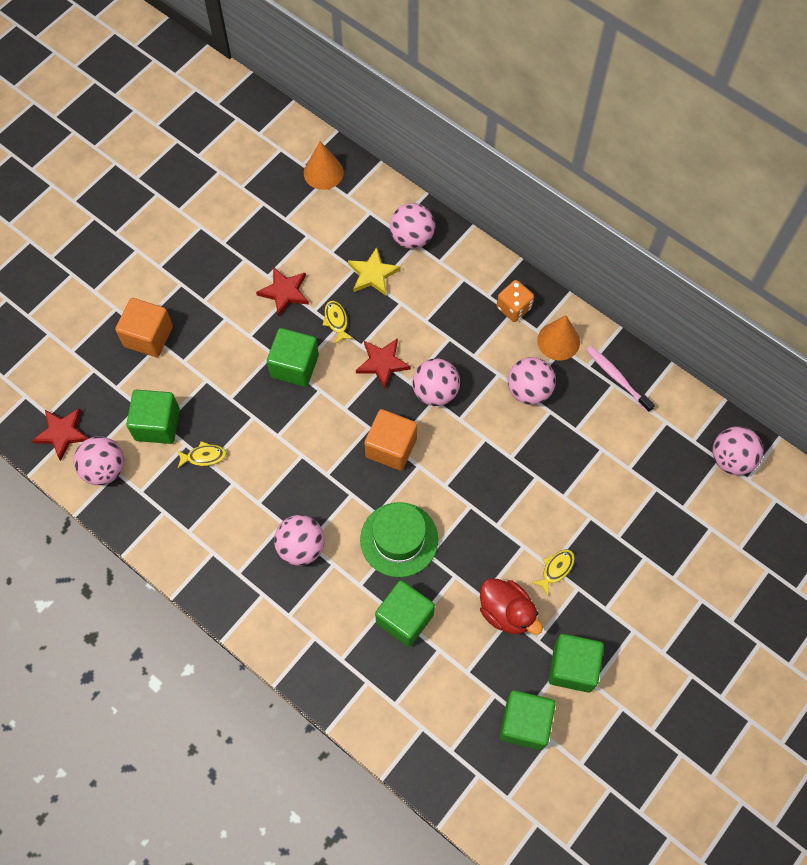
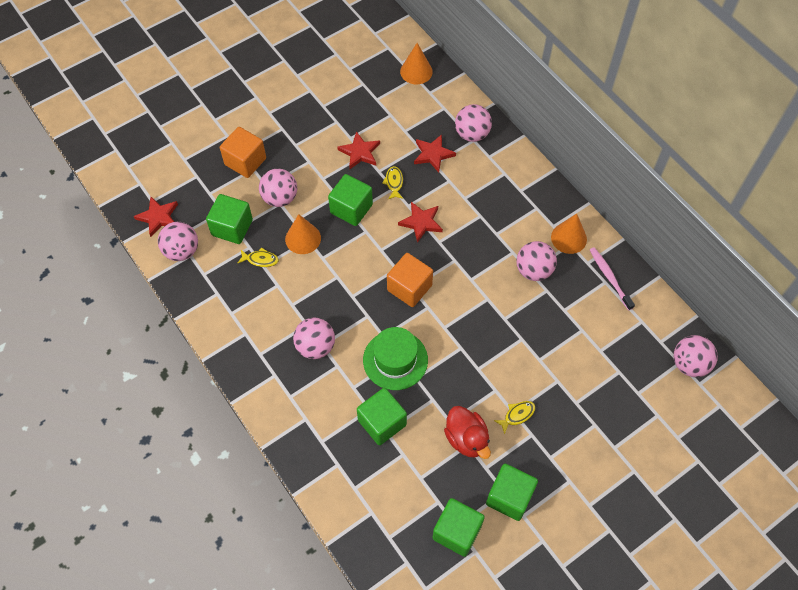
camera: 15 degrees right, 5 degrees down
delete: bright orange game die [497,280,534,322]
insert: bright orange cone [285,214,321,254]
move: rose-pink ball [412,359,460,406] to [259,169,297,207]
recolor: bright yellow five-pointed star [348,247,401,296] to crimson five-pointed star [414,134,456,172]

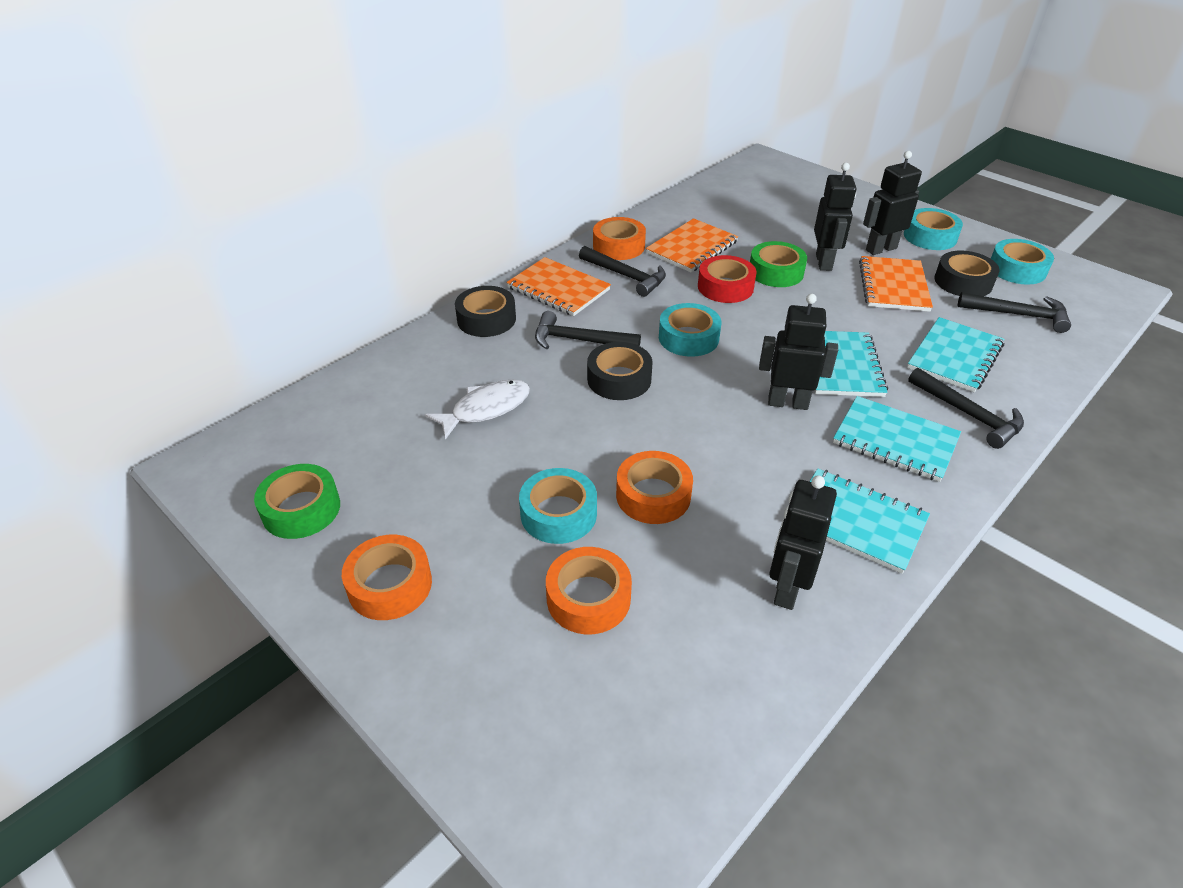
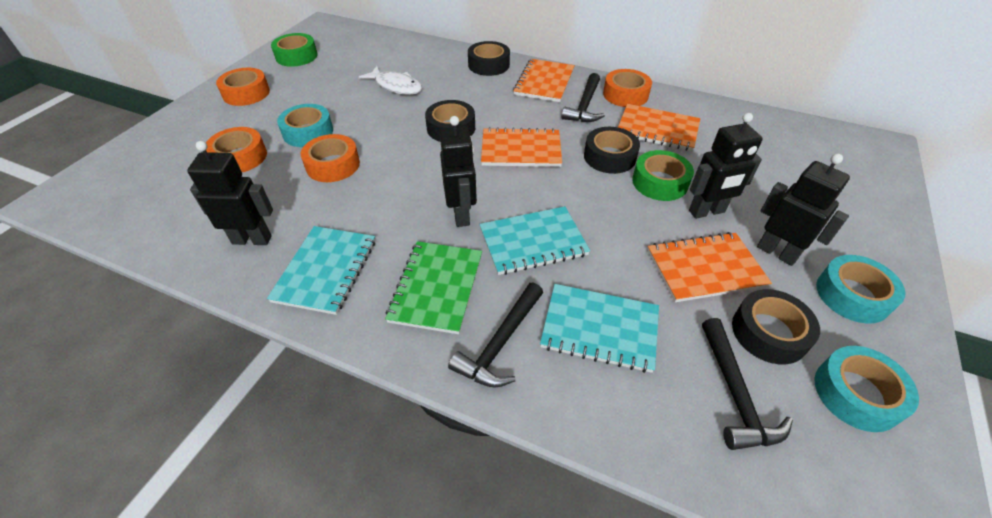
camera: 70 degrees right, 5 degrees up
delete: jet-black carpenter's hammer [535,311,641,349]
replace: aqua tape [659,303,721,357] to bright orange notebook [481,127,562,167]
recolor: aqua notebook [833,396,961,482] to emerald notebook [385,241,482,334]; crimson tape [698,255,757,303] to jet-black tape [584,127,640,174]

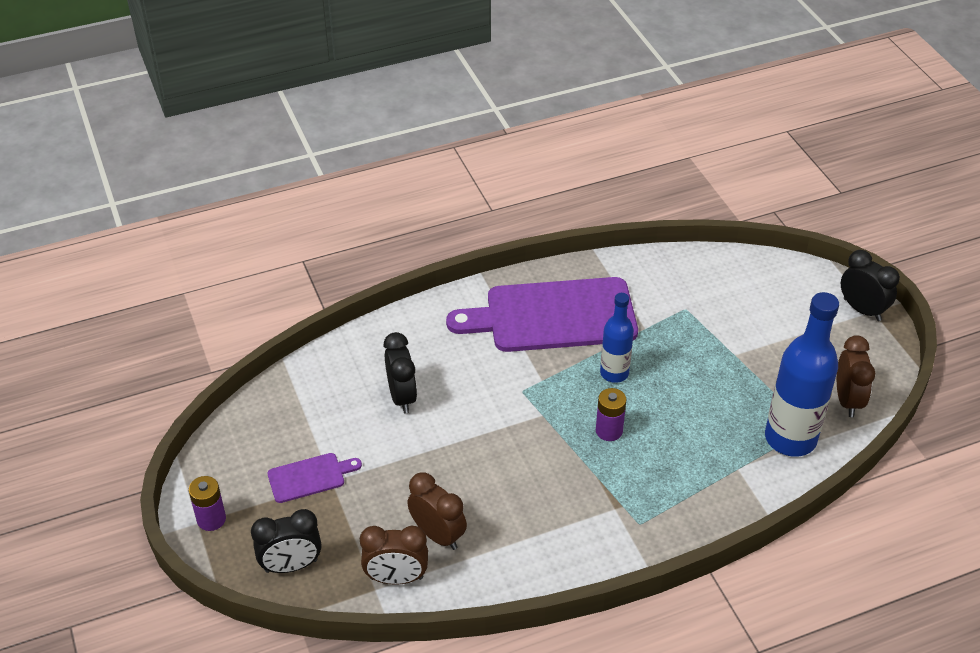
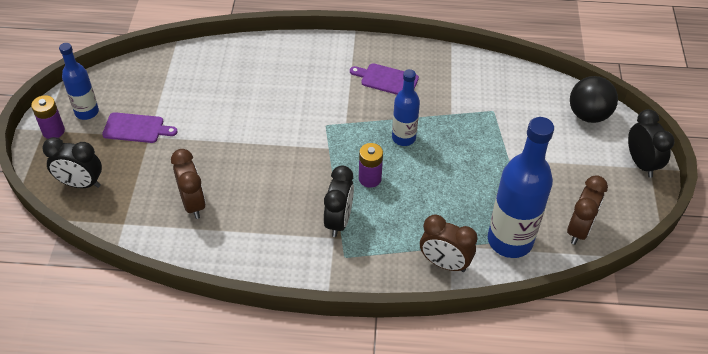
camera: 25 degrees right, 5 degrees up
insert: cobalt drink bottle [59,43,99,120]; jet-black ball [570,76,618,123]
move: jet-black bedside clock [384,332,417,413] to [324,165,354,237]; russet bedside clock [360,525,428,585] to [420,214,477,272]
resize: royal purple chopping board [446,277,638,352] = [350,63,419,95] x0.45

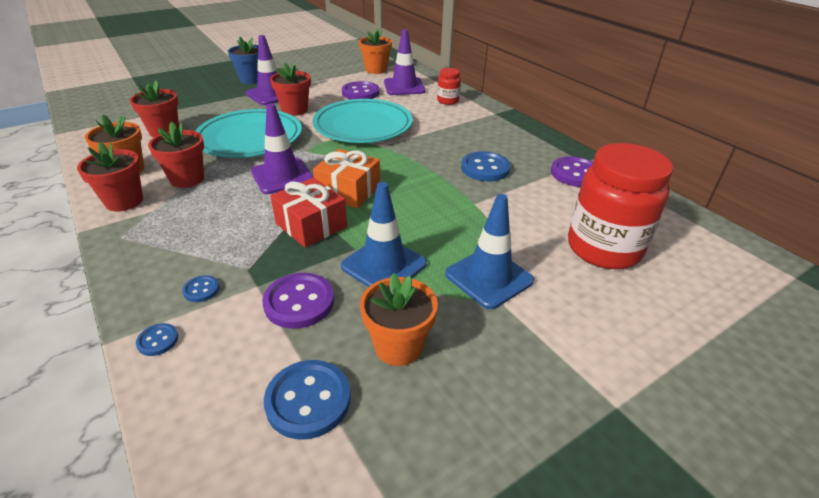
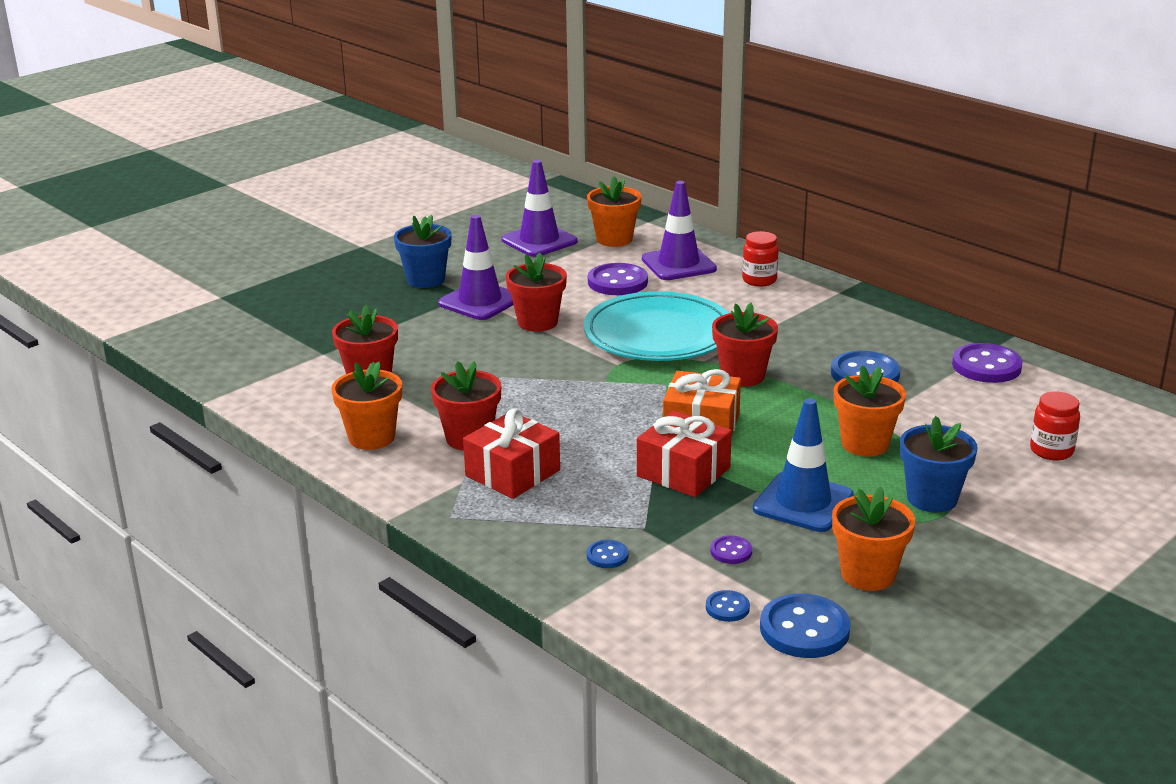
camera: 10 degrees left, 10 degrees down
delete: aqua flat dish [195,109,302,158]
insert: crimson gift [463,408,560,499]; bright orange flower pot [834,365,906,457]
move: royal purple traffic cone [251,103,314,194] to [502,160,578,257]; cobalt button [136,323,178,356] to [706,590,750,622]; crimson flower pot [77,142,143,212] to [712,303,778,387]
replace: cobalt traffic cone [445,194,534,309] to cobalt flower pot [900,416,978,513]
resize: royal purple button [262,273,334,329] = [710,535,752,564] x0.50; crimson jam jar [568,143,673,269] = [1030,391,1080,460] x0.47

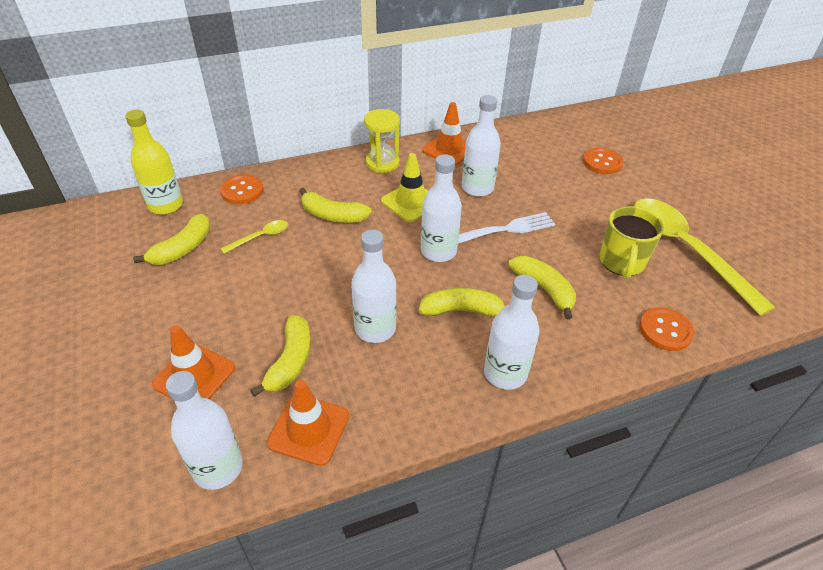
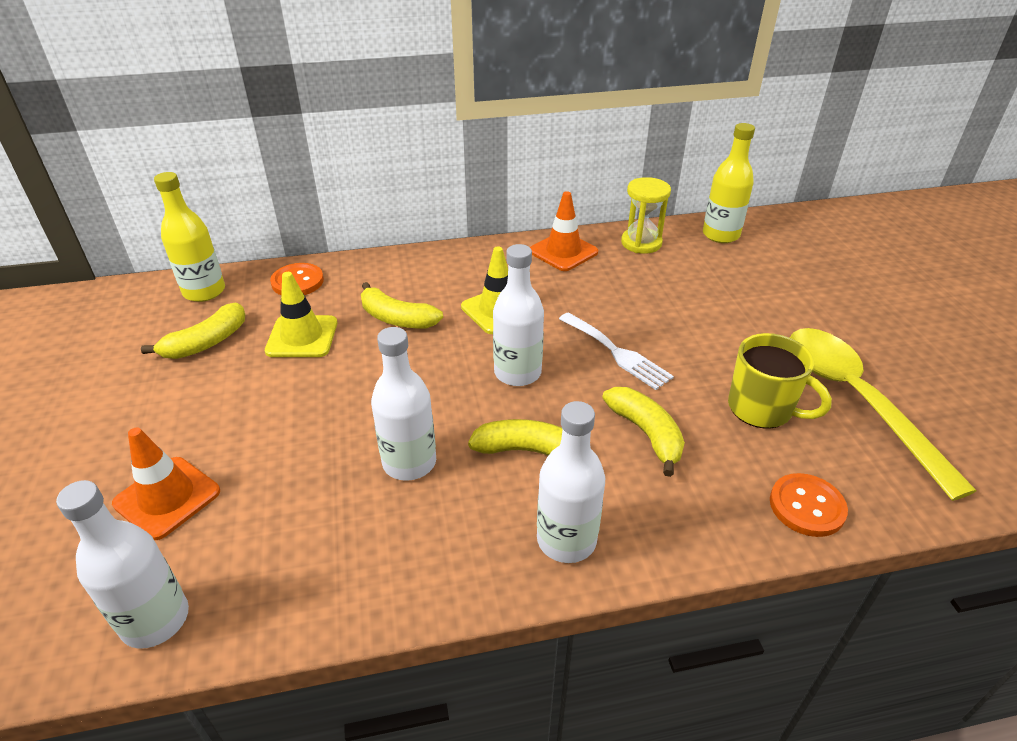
camera: 10 degrees right, 5 degrees down
delete: bright yellow banana [250,315,311,397]; bright orange traffic cone [267,380,349,466]; snow-white drink bottle [462,95,501,197]; bright orange button [583,148,624,174]
insert: bright yellow drink bottle [703,123,755,243]
move: bright yellow hourglass [364,109,400,173] to [621,177,671,254]
replace: bright yellow spoon [221,220,288,253] to bright yellow traffic cone [265,272,337,357]
rotate: snow-white fork [458,212,555,244] = [559,312,674,390] 60 degrees clockwise; bright yellow mug [600,206,664,279] = [728,333,832,428] 75 degrees counterclockwise

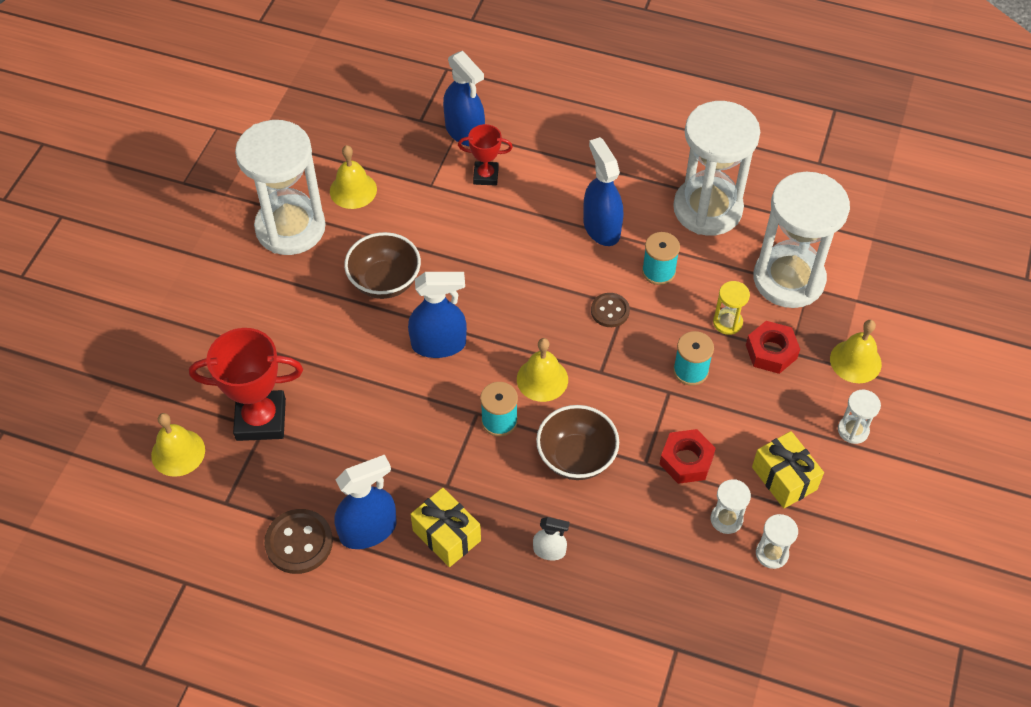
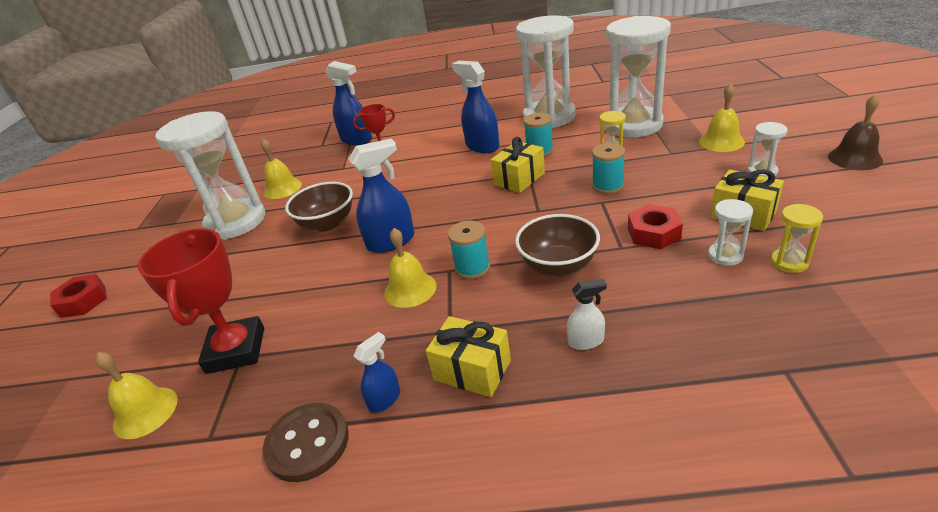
camera: 15 degrees left, 20 degrees down
insert: russet hand bell [828,94,883,170]
move: crimson hexagon nut [746,321,800,374] to [50,274,107,318]; bright yellow hand bell [517,338,568,402] to [384,228,437,308]
replace: russet button [591,293,630,327] to bright yellow gift [491,137,545,193]
recolor: snow-white hourglass [756,514,798,569] to bright yellow hourglass [771,204,823,273]
rotate: crimson prize cup [189,328,303,441] = [138,228,264,374] 75 degrees counterclockwise
resize: cobalt spray bottle [334,455,397,549] = [354,332,400,413] x0.54

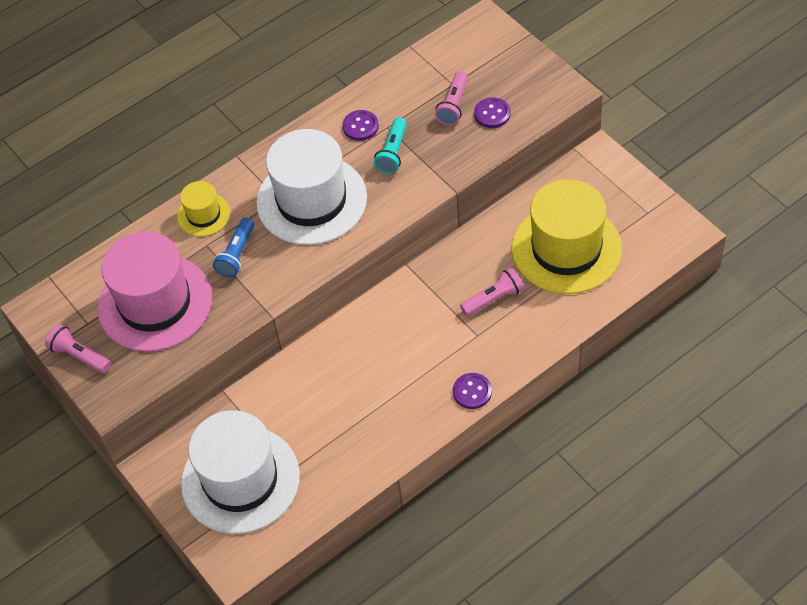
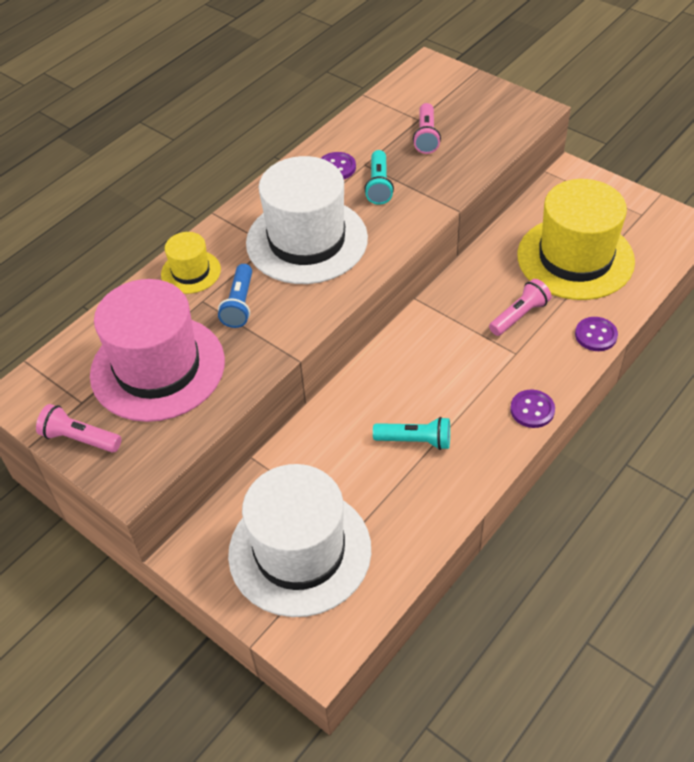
camera: 15 degrees left, 5 degrees down
insert: aqua flashlight [373,417,450,450]
move: royal purple button [474,97,511,128] to [575,317,618,351]

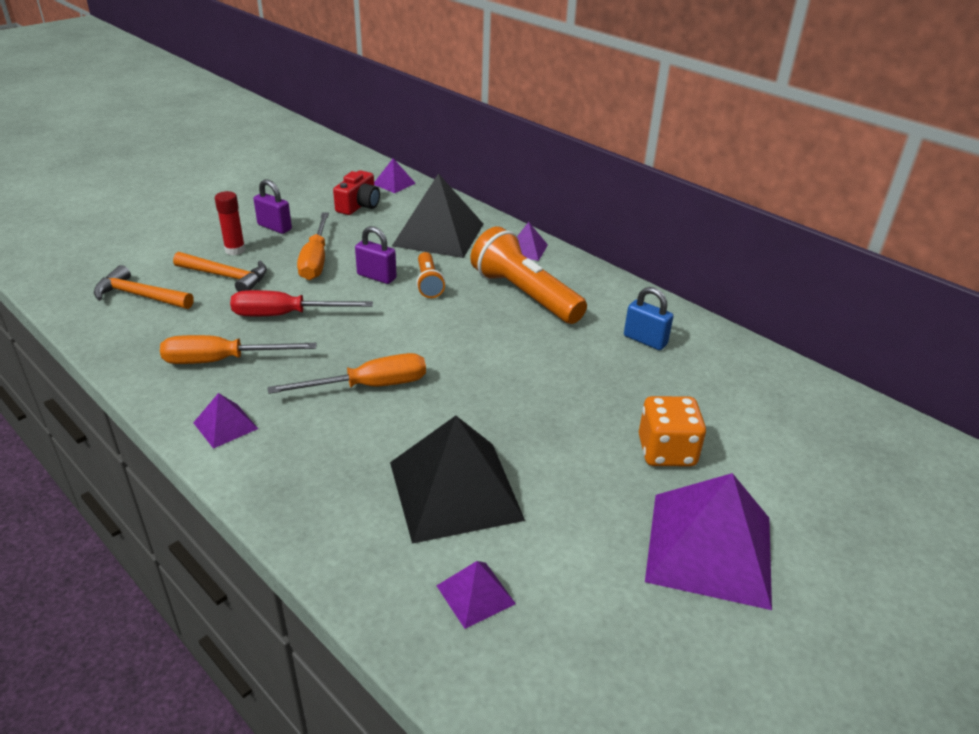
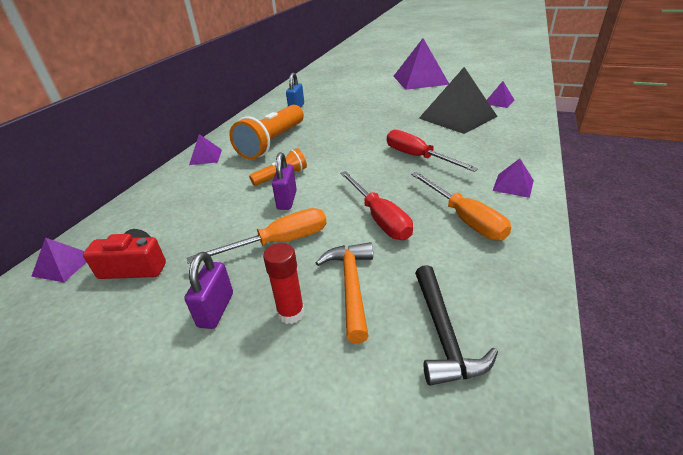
camera: 110 degrees left, 0 degrees up
delete: jet-black solid pyramid [392,173,484,258]; bright orange game die [639,396,706,466]
recolor: bright orange flat screwdriver [267,353,426,394] to crimson flat screwdriver [387,130,478,172]; bright orange carpenter's hammer [94,265,194,309] to jet-black carpenter's hammer [415,265,498,386]

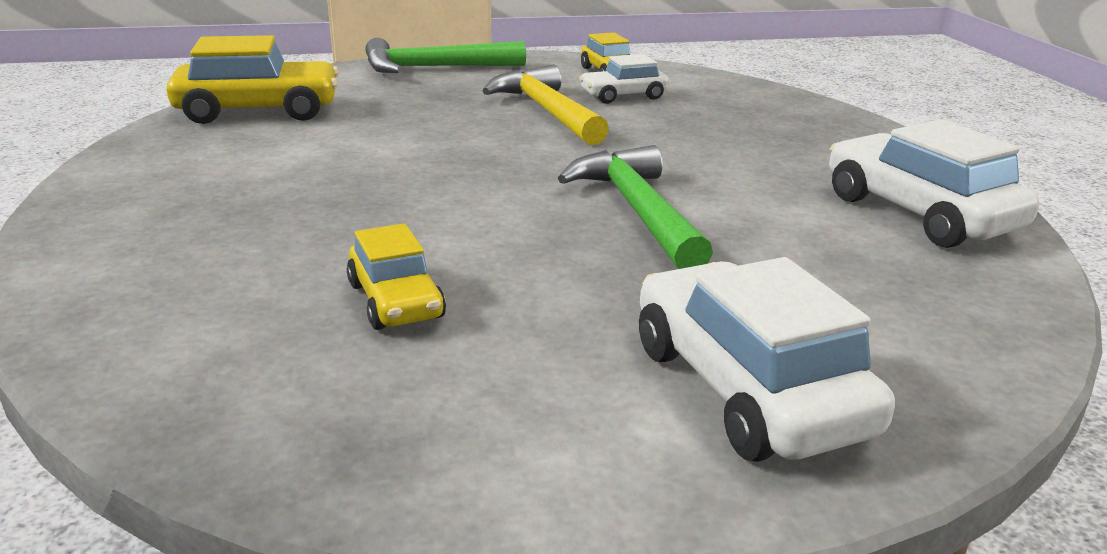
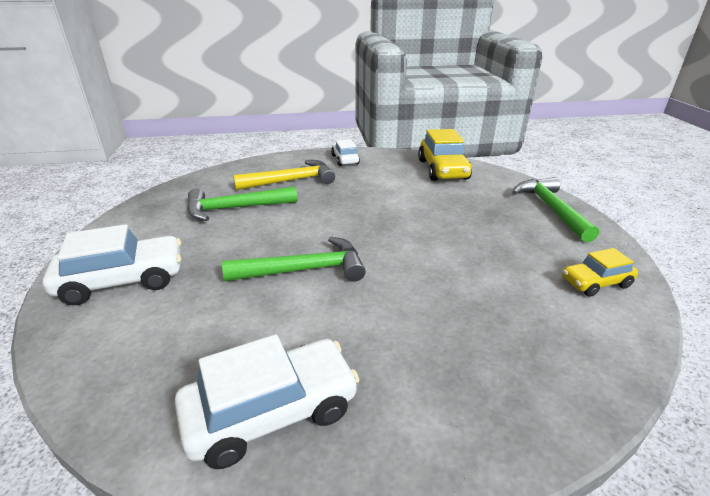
camera: 95 degrees right, 5 degrees up
move: bright yellow carpenter's hammer [483,64,609,145] to [233,160,335,190]; snow-white car [579,54,669,104] to [331,139,360,166]
replace: bright yellow car [347,223,446,330] to emerald carpenter's hammer [187,186,298,221]

